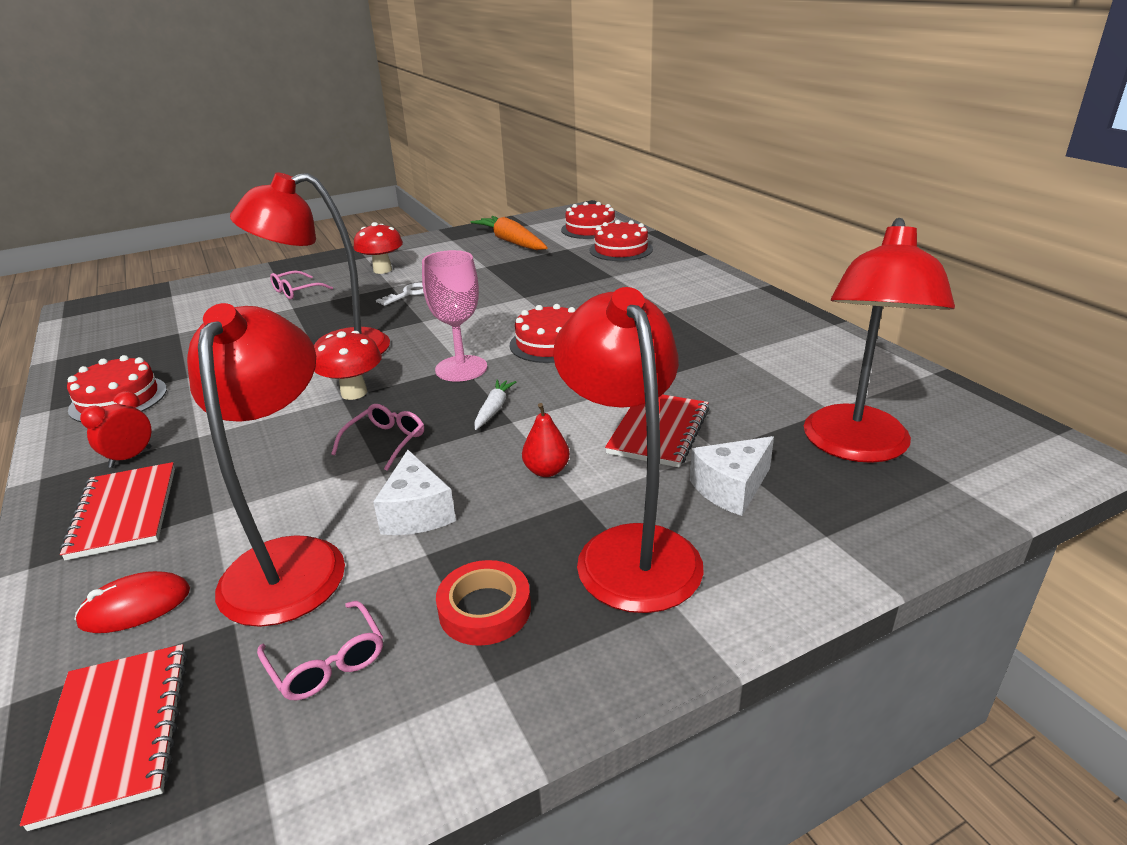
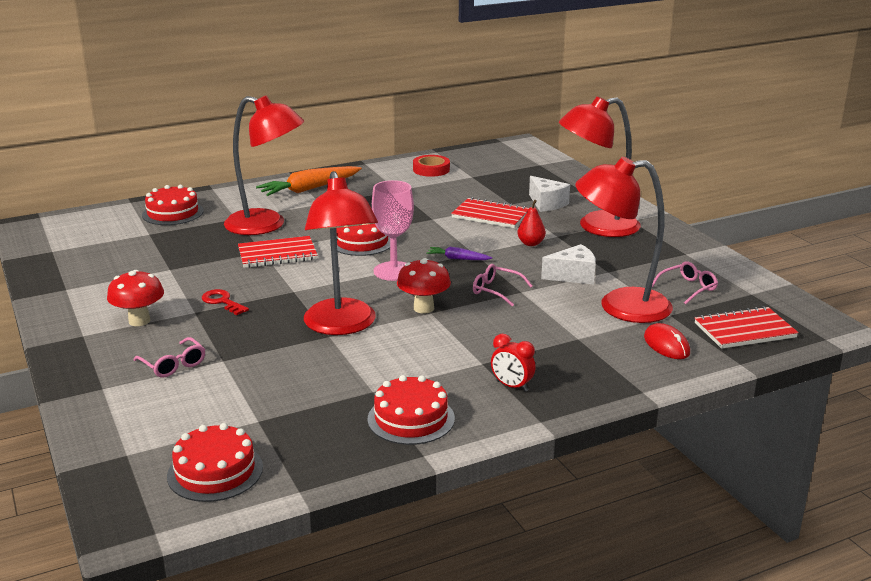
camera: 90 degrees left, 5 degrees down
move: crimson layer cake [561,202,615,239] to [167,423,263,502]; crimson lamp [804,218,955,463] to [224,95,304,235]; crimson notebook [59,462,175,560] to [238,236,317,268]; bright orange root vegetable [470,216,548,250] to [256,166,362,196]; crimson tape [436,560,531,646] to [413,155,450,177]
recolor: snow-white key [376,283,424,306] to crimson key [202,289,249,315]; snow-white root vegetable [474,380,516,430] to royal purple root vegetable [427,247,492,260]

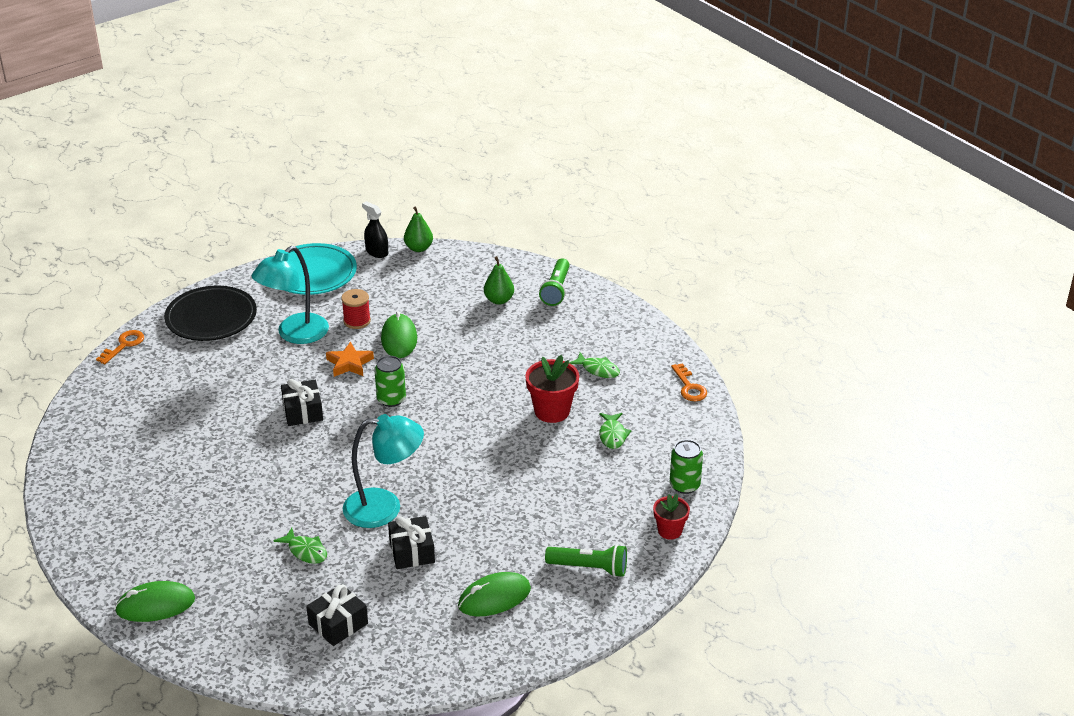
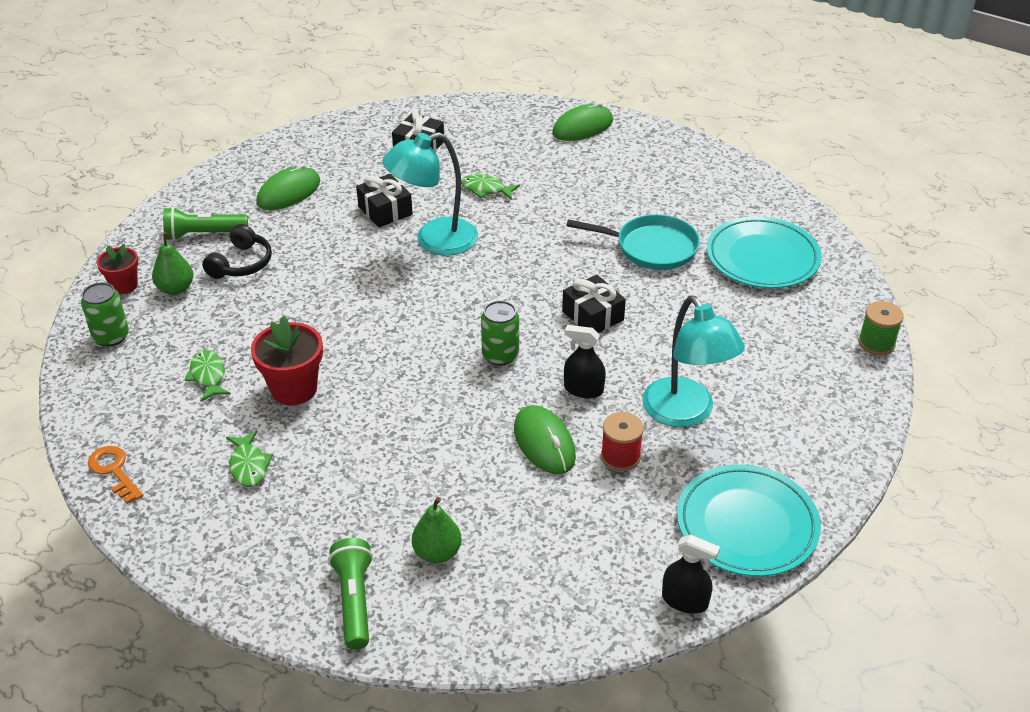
camera: 160 degrees right, 5 degrees up
delete: jet-black flat dish [164,286,257,341]
insert: jet-black headphones [202,224,272,279]; aqua pan [566,214,700,270]; aqua flat dish [707,216,822,288]
move: emerald pear [404,207,433,252] to [152,233,193,295]
replace: bright orange five-pointed star [326,342,374,377] to jet-black spray bottle [564,325,606,398]; bright orange key [96,330,144,364] to emerald reel of thread [858,301,904,355]
rotate: emerald fish [569,352,620,378] = [226,430,273,487] 120 degrees counterclockwise; aqua lamp [252,246,329,344] = [642,296,745,427] 135 degrees clockwise

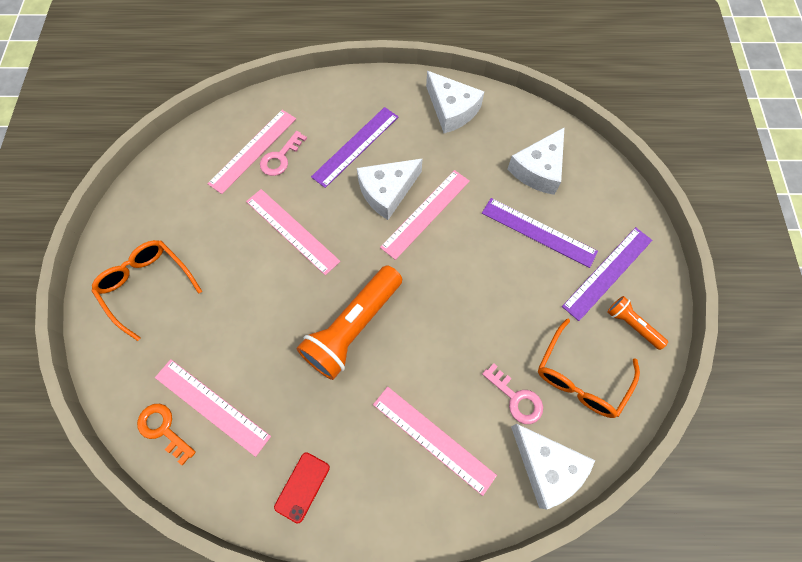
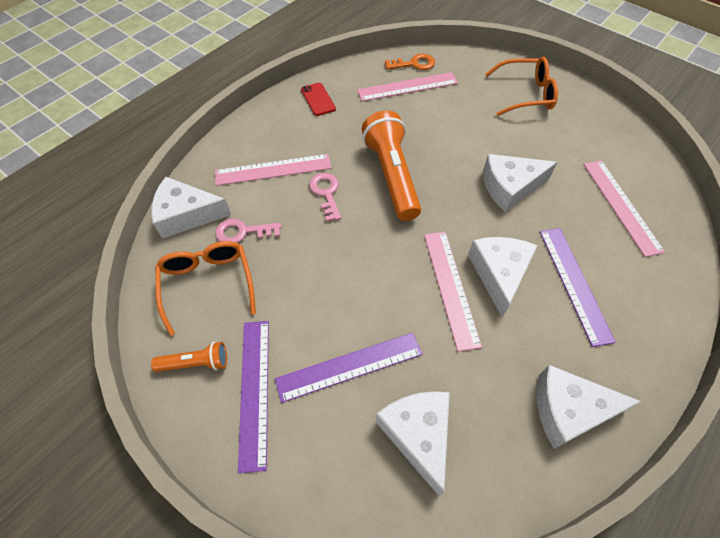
camera: 130 degrees right, 10 degrees down
move: rose-pink key [260,131,307,176] to [309,173,341,222]
replace: rose-pink measuring stick [246,189,340,275] to snow-white piece of cheese [483,154,557,212]

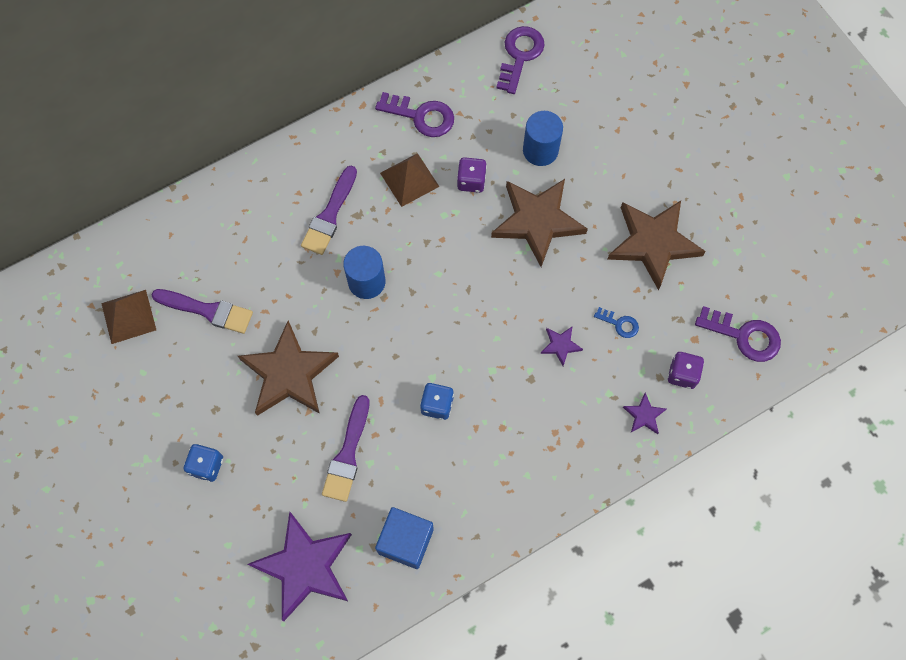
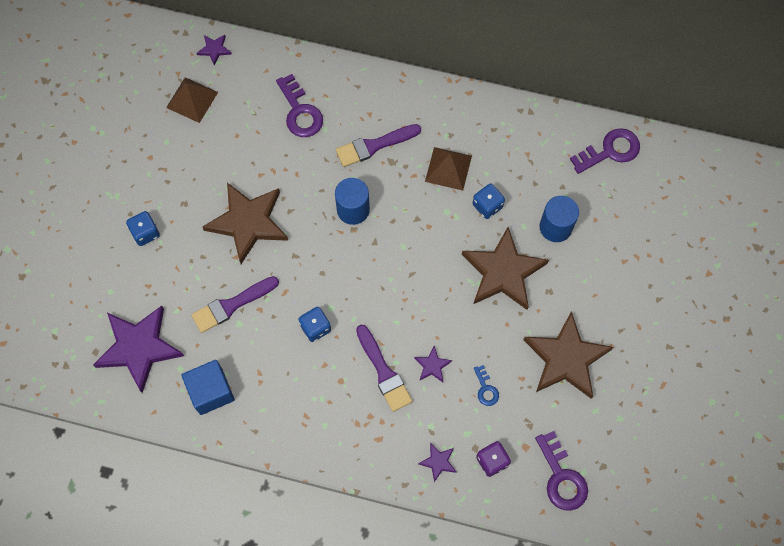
camera: 45 degrees right, 0 degrees up
insert: royal purple five-pointed star [197,35,232,65]
move: royal purple key [375,92,454,137] to [276,74,323,137]; royal purple brush [152,289,253,334] to [356,325,412,412]
recolor: royal purple game die [457,157,487,193] to cobalt game die [473,184,505,219]

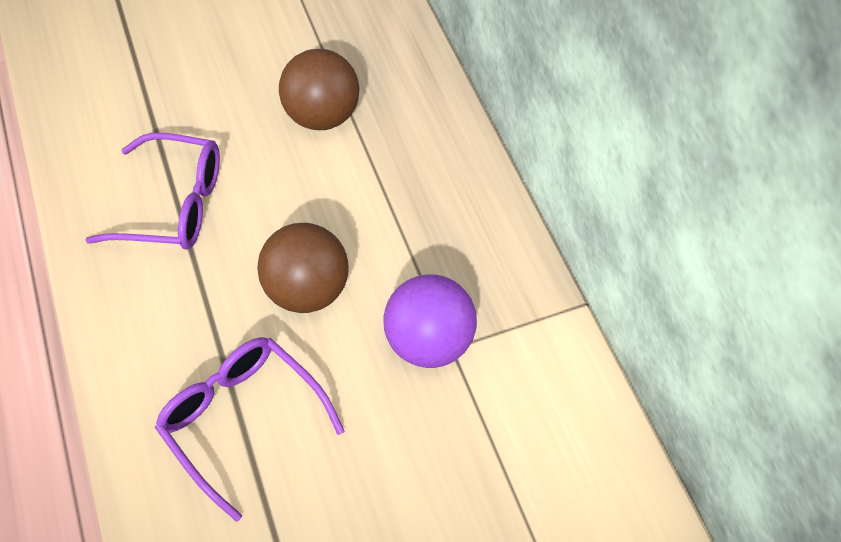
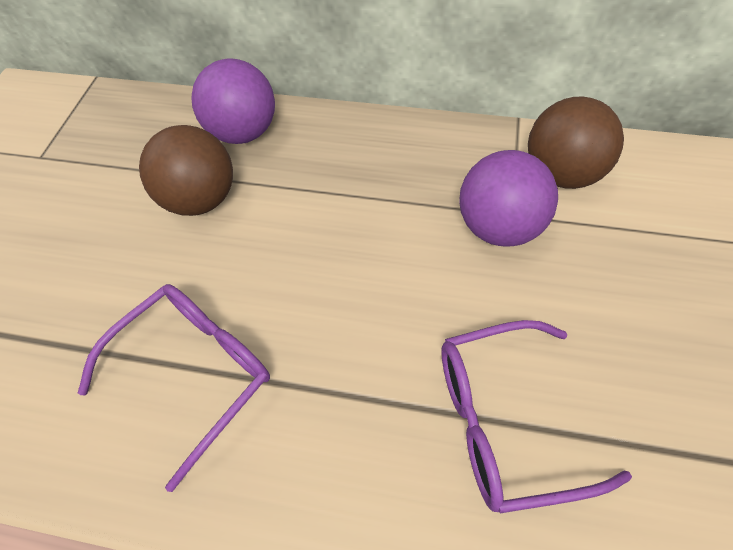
camera: 55 degrees left, 0 degrees up
insert: royal purple ball [192,59,275,144]
move: russet ball [257,223,349,313] to [528,96,624,189]

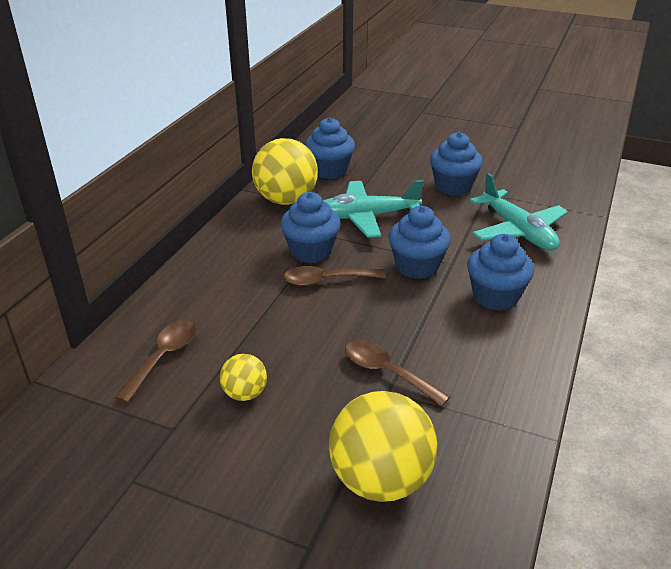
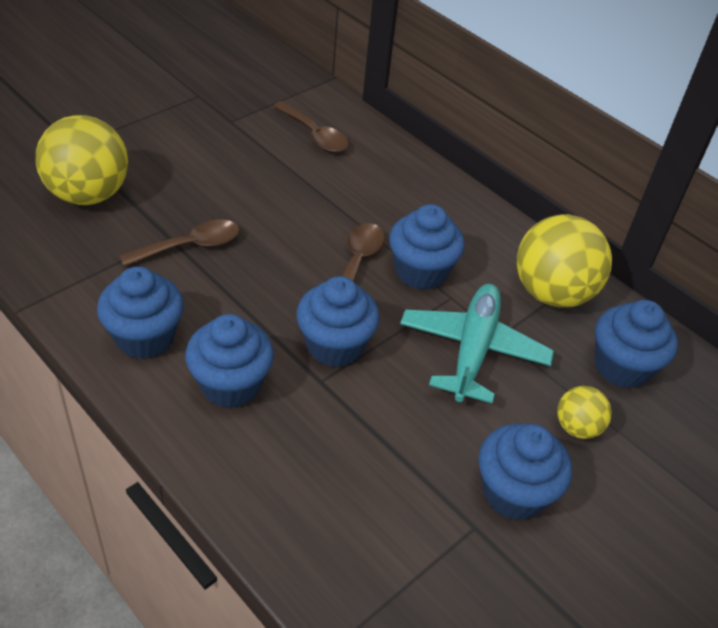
camera: 110 degrees right, 10 degrees up
delete: aqua plane [470,173,568,250]
insert: cobalt muffin [97,266,184,359]
move: bright yellow ball [220,354,267,401] to [557,386,612,439]

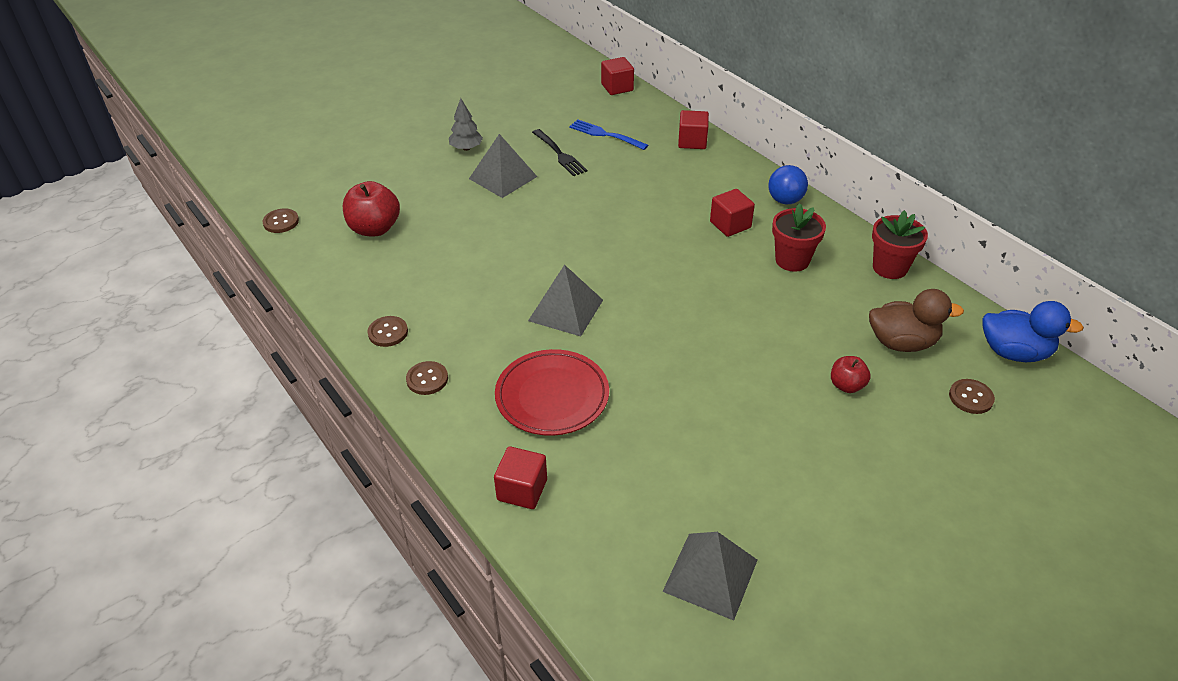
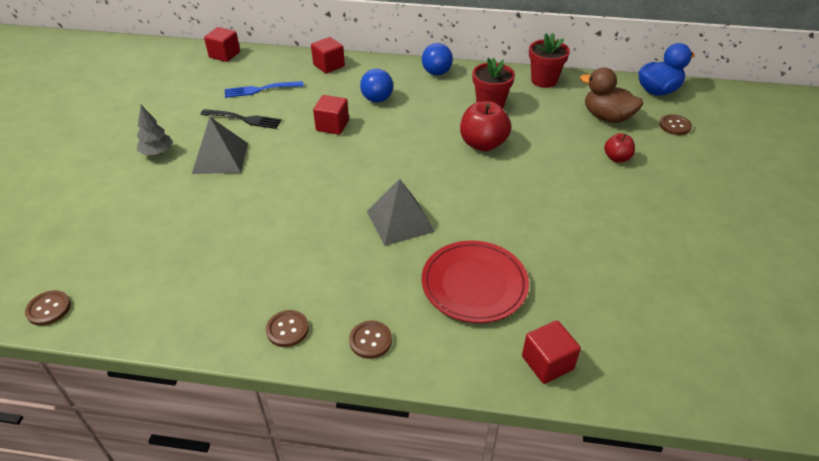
camera: 45 degrees left, 0 degrees up
delete: ash-grey solid pyramid [662,532,757,620]
insert: cobalt ball [360,69,393,103]
move: crimson solid cube [710,189,755,237] to [313,95,349,135]; crimson toy apple [343,181,400,236] to [460,101,511,151]
rotate: russet toy duck [869,289,964,352] = [580,67,643,123] 105 degrees counterclockwise

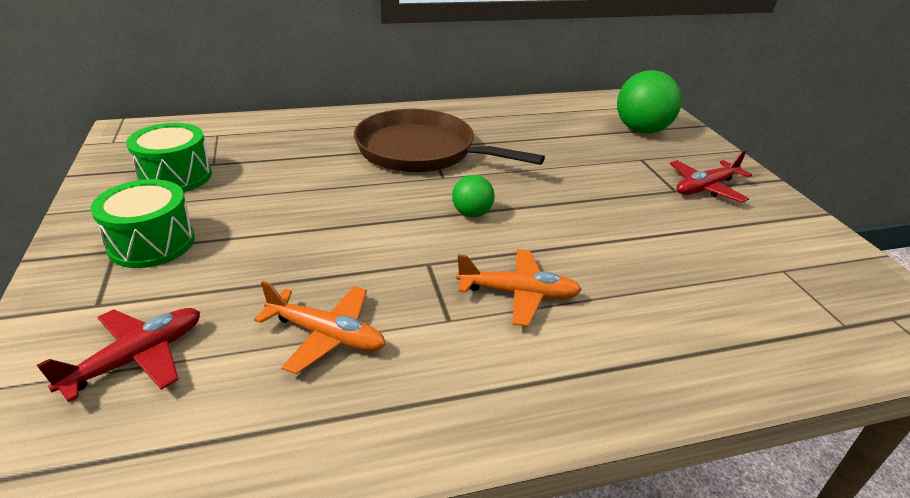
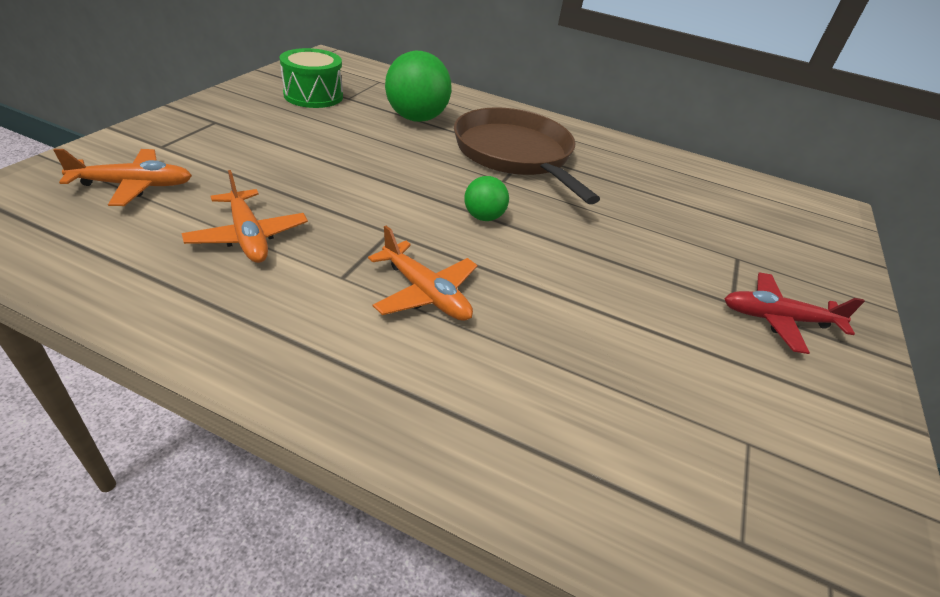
camera: 35 degrees right, 5 degrees up
delete: emerald snare drum [91,179,195,268]
move: emerald ball [617,70,682,134] to [385,51,452,122]
recolor: crimson plane [37,308,200,402] to bright orange plane [54,149,192,206]

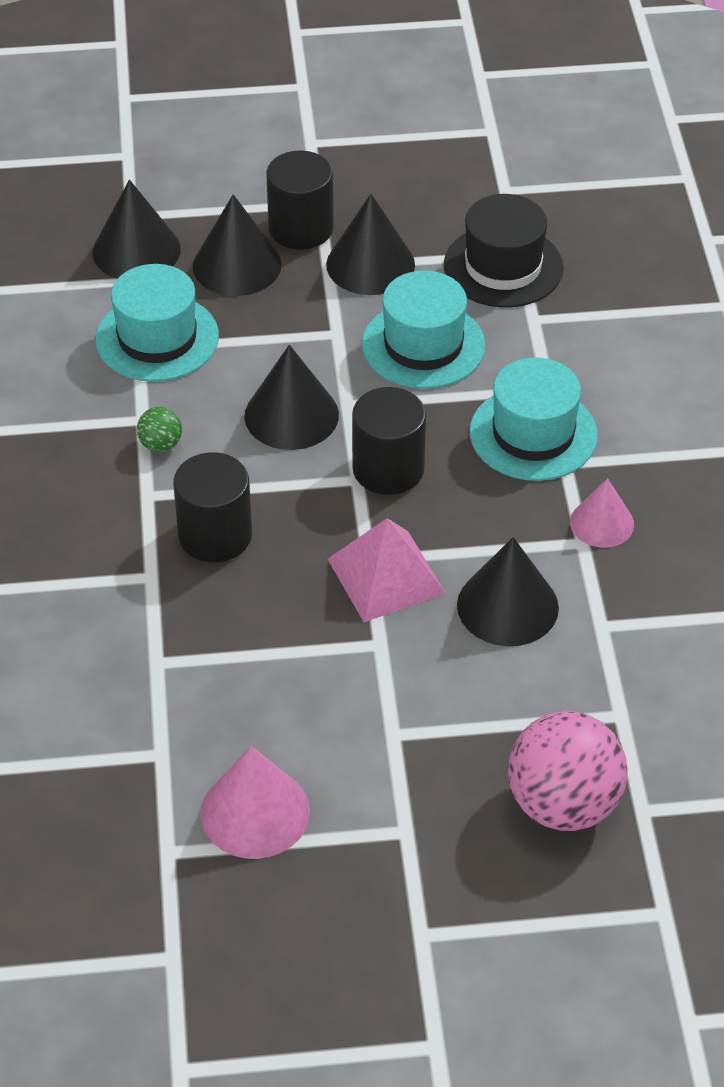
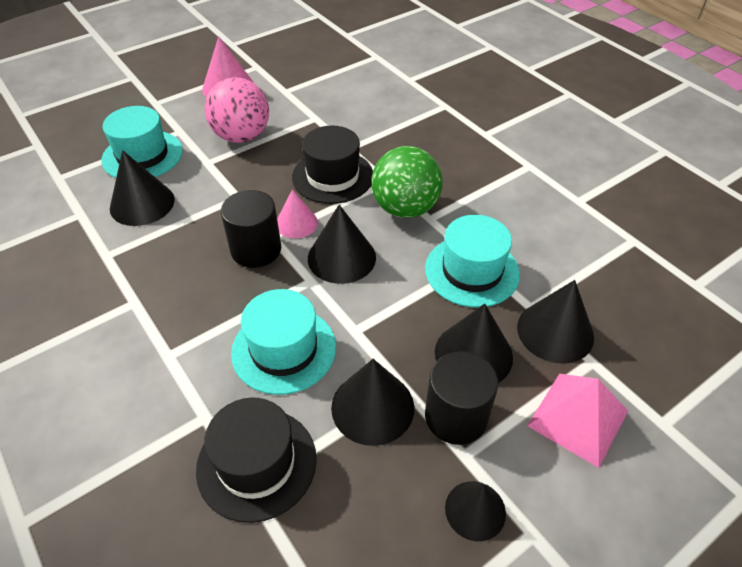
camera: 150 degrees right, 0 degrees up
insert: jet-black cone [445,481,506,541]
move: aqua tall hat [470,357,598,481] to [101,106,183,178]; rose-pink ball [508,711,628,831] to [205,77,269,143]; rose-pink cone [570,478,634,548] to [277,189,318,238]; rose-pink solid pyramid [328,518,446,622] to [527,374,628,468]
replace: jet-black cylinder [173,452,252,562] to jet-black tall hat [292,125,373,204]
resize: emerald ball [137,407,182,452] = [371,146,443,218] x2.28

